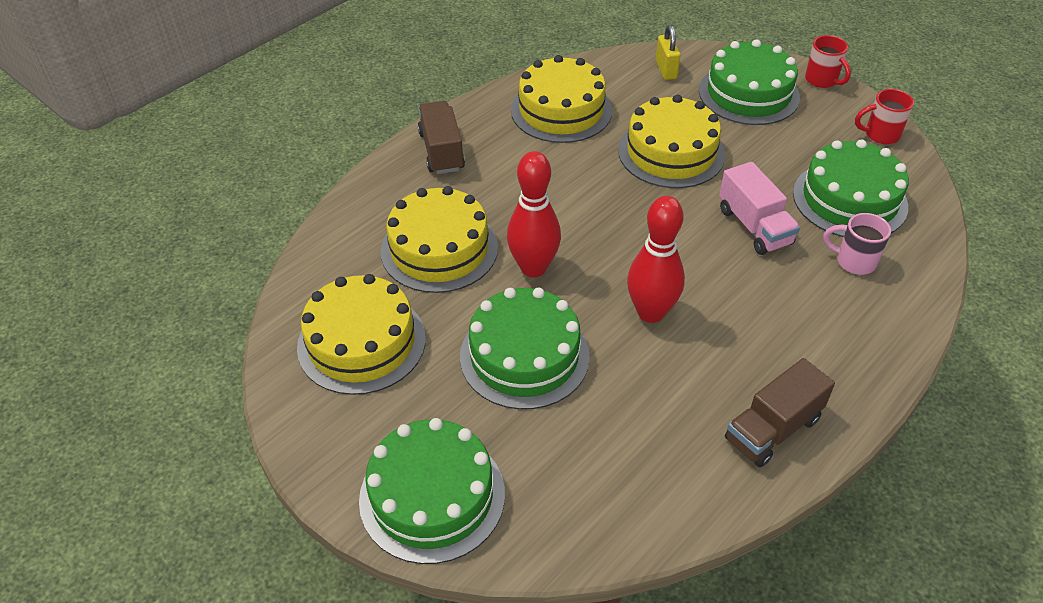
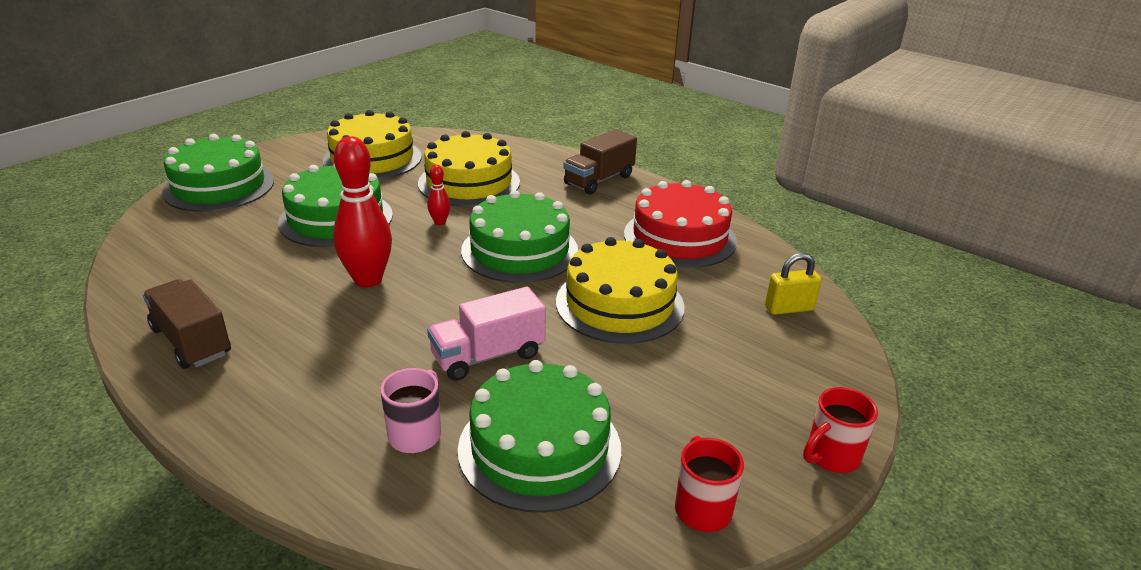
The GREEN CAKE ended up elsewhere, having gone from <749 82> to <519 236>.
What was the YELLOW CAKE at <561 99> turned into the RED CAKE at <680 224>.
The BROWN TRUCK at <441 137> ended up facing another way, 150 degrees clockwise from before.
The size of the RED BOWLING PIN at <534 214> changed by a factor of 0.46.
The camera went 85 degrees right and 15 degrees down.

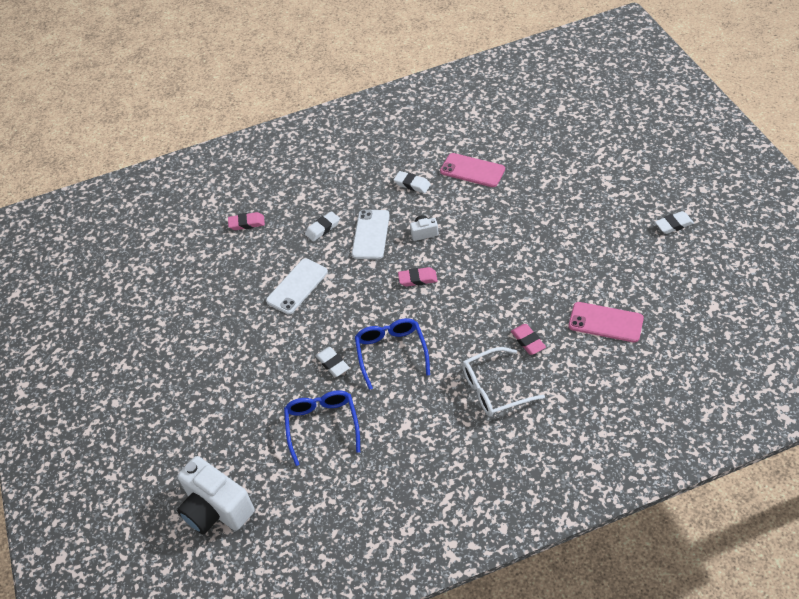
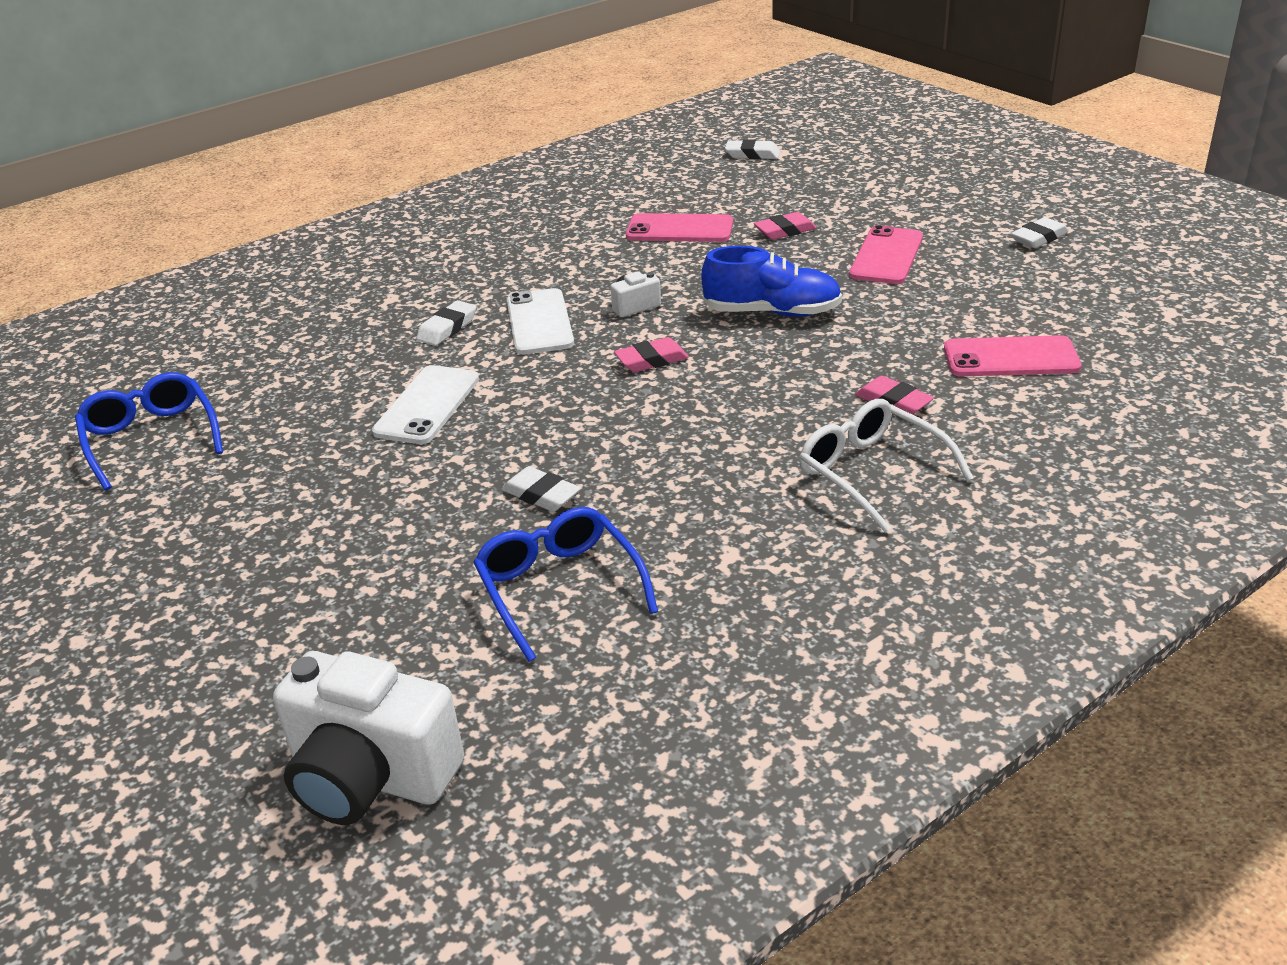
The second view gained the BLUE SHOE at <771 281>.
The second view gained the PINK PHONE at <886 254>.
The PINK ERASER ended up elsewhere, having gone from <246 221> to <785 226>.
The BLUE GLASSES ended up elsewhere, having gone from <392 354> to <149 431>.
The WHITE ERASER ended up elsewhere, having gone from <412 182> to <752 149>.
The WHITE GLASSES at <503 381> ended up facing another way, 90 degrees clockwise from before.
The camera went 20 degrees left and 15 degrees down.

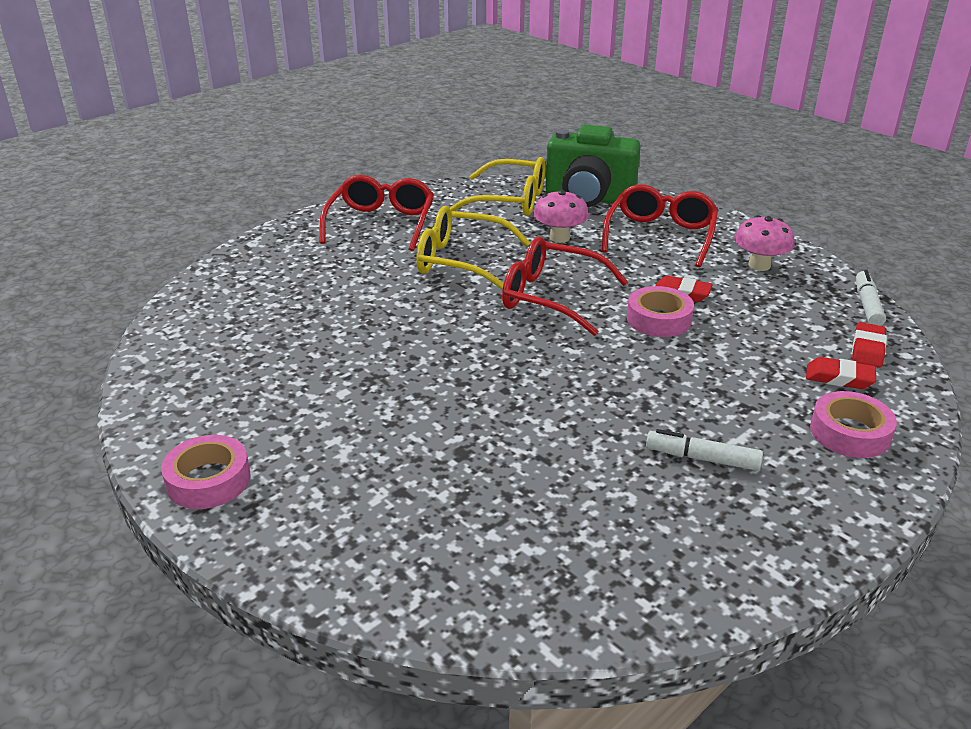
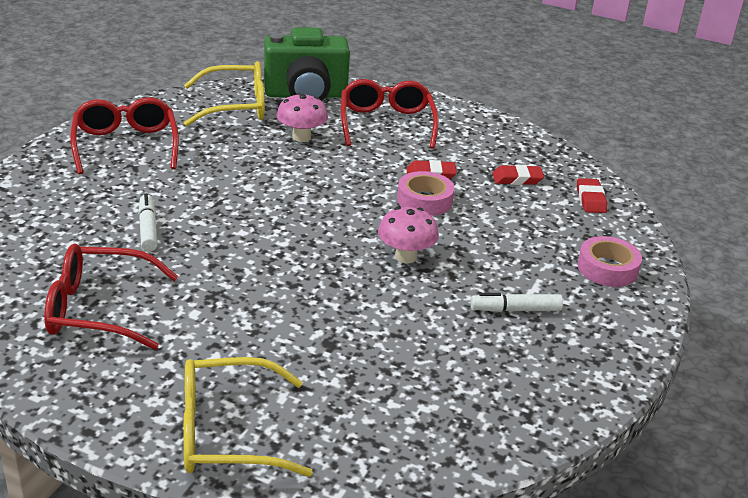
The second view lost the PINK TAPE at <206 472>.
The YELLOW GLASSES ended up elsewhere, having gone from <473 248> to <248 417>.
The RED GLASSES ended up elsewhere, having gone from <565 286> to <111 297>.
The PINK MUSHROOM ended up elsewhere, having gone from <764 243> to <408 235>.
The RED ERASER ended up elsewhere, having gone from <841 373> to <518 175>.
The WHITE MARKER ended up elsewhere, having gone from <871 298> to <148 223>.
The camera went 25 degrees left and 0 degrees up.

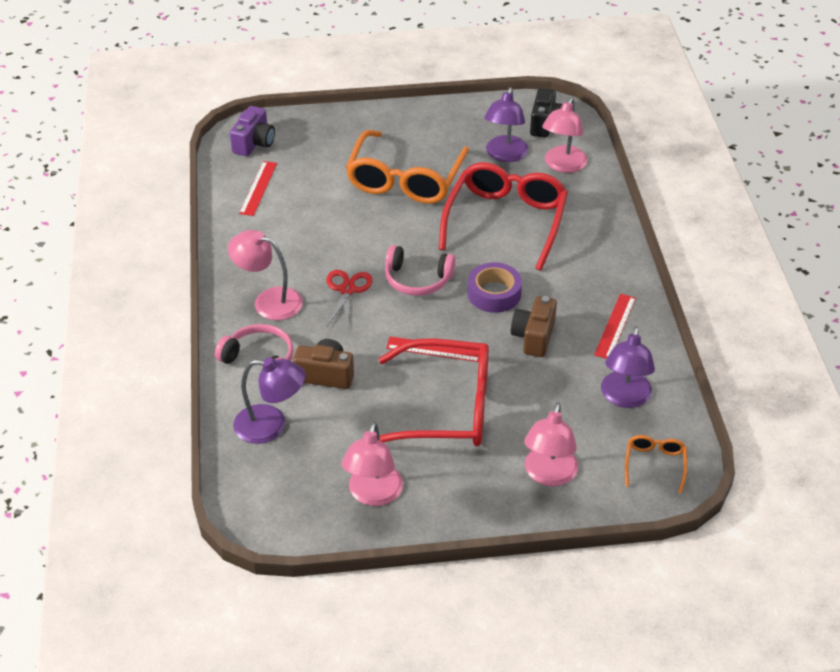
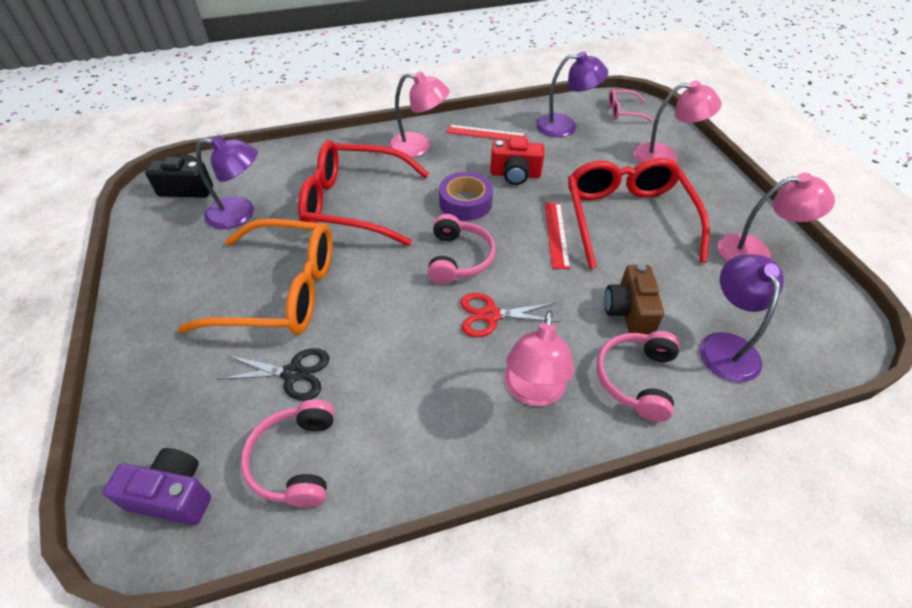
The second view gained the BLACK SCISSORS at <273 374>.
The PINK LAMP ended up elsewhere, having gone from <565 135> to <419 114>.
Where the RED RULER stood at <258 188>, the PINK HEADPHONES came to stand at <287 453>.
What was the BROWN CAMERA at <534 326> turned into the RED CAMERA at <517 161>.
What was the ORANGE GLASSES at <656 464> turned into the PINK GLASSES at <630 105>.
The camera went 100 degrees left and 5 degrees up.

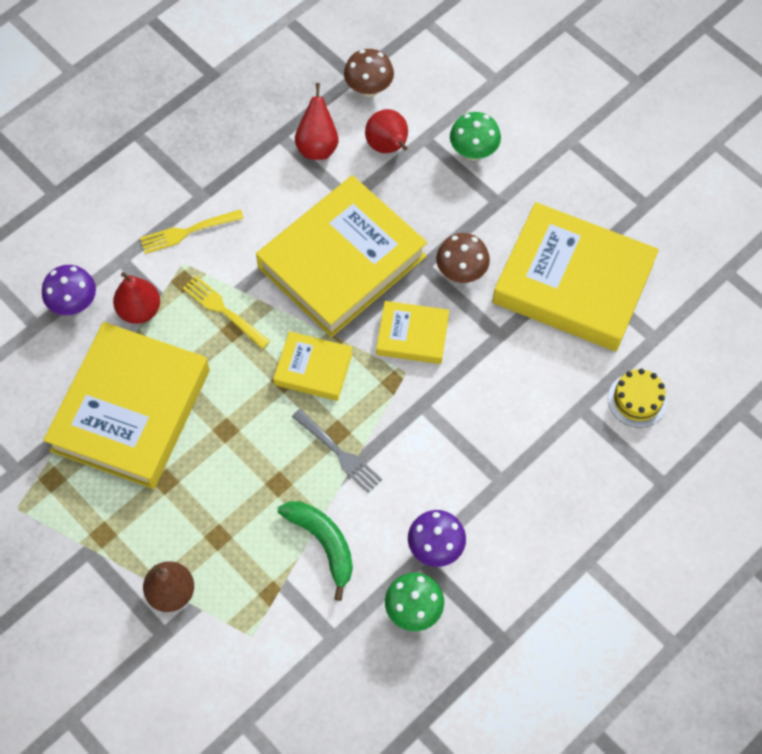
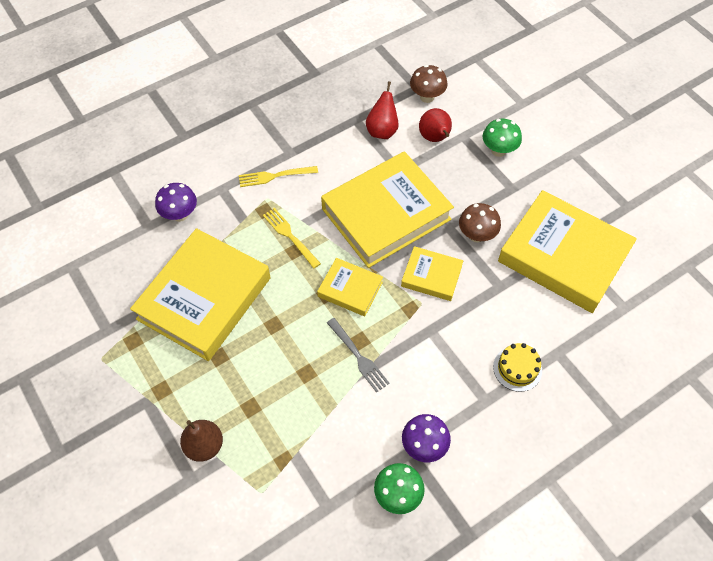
The second view lost the RED PEAR at <136 298>.
The second view lost the GREEN BANANA at <315 551>.
The YELLOW CAKE ended up elsewhere, having gone from <637 398> to <517 367>.
The camera went 10 degrees right and 5 degrees down.

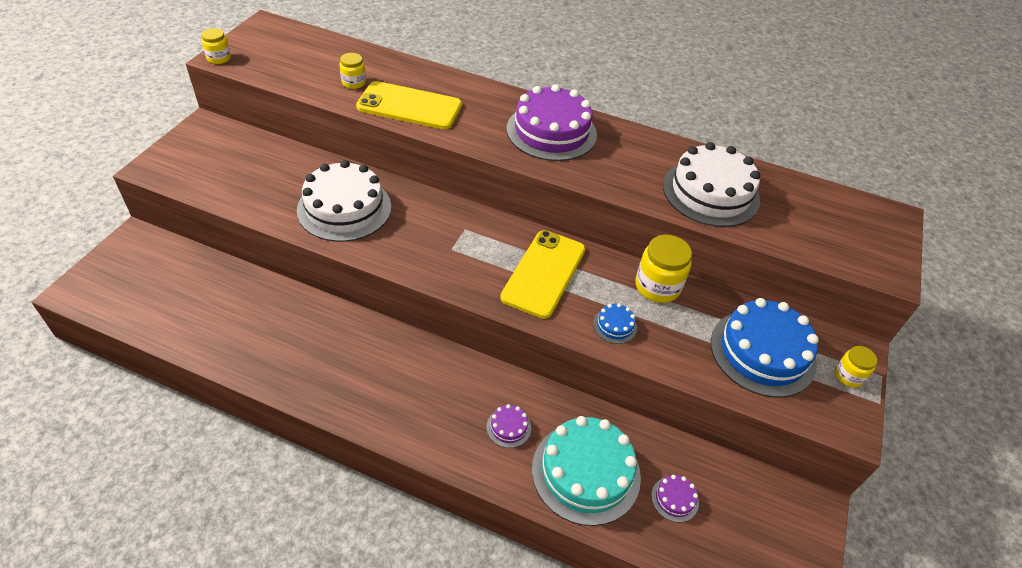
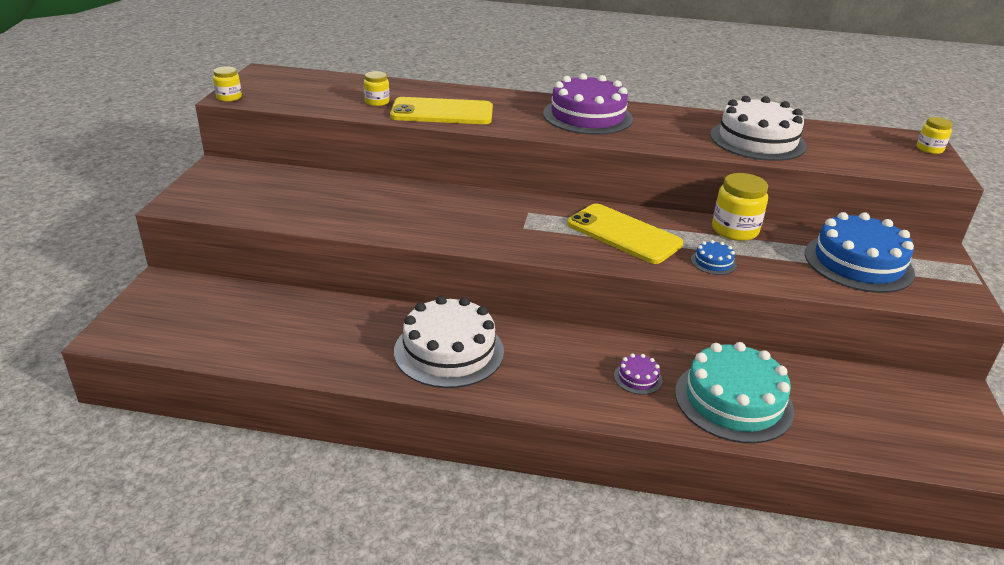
The second view lost the PURPLE CAKE at <675 498>.
The WHITE CAKE ended up elsewhere, having gone from <344 201> to <449 342>.
The YELLOW JAR ended up elsewhere, having gone from <856 366> to <934 135>.
The YELLOW PHONE at <543 274> ended up facing another way, 60 degrees counterclockwise from before.
The camera went 10 degrees left and 15 degrees down.

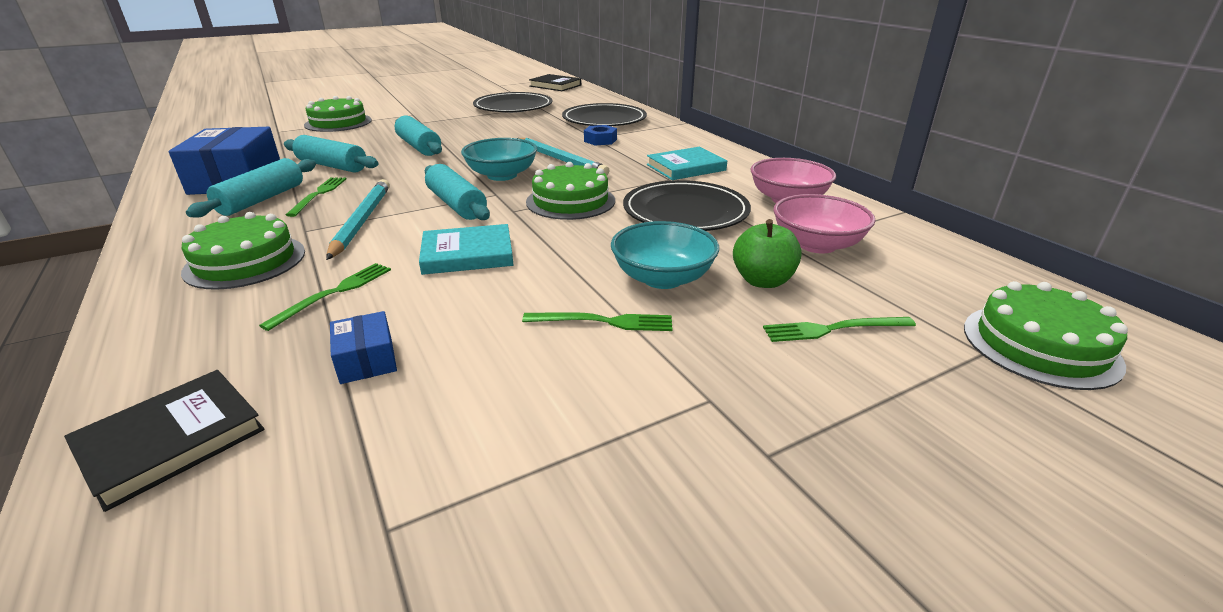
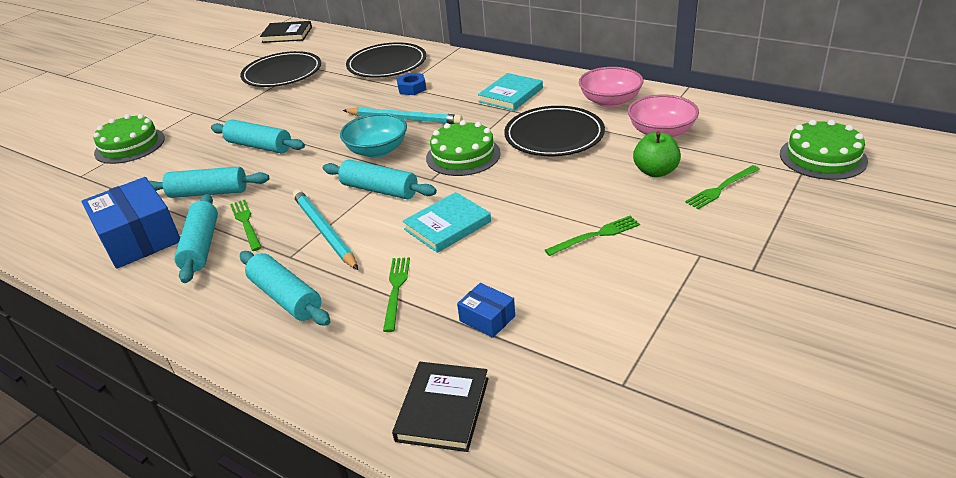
The second view lost the TURQUOISE BOWL at <665 255>.
Where the GREEN CAKE stood at <243 251>, the TURQUOISE ROLLING PIN came to stand at <285 288>.
The camera went 25 degrees left and 5 degrees up.

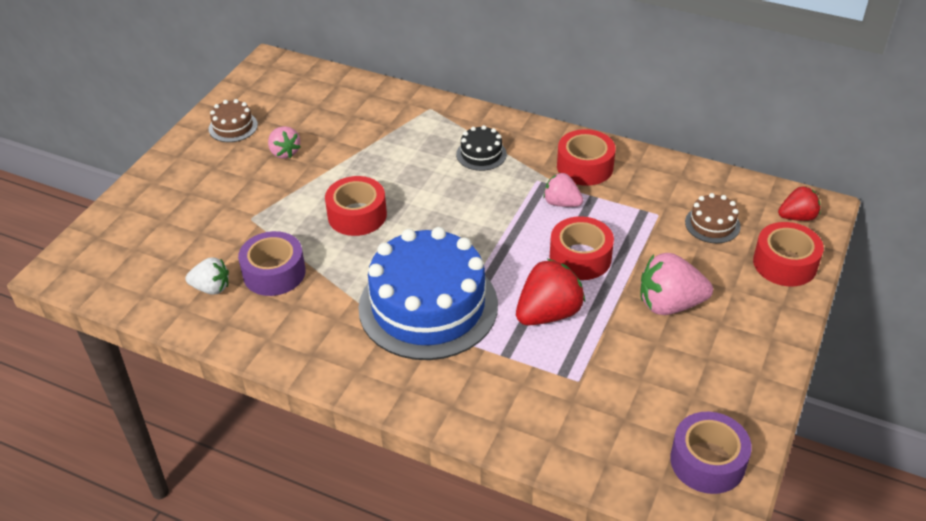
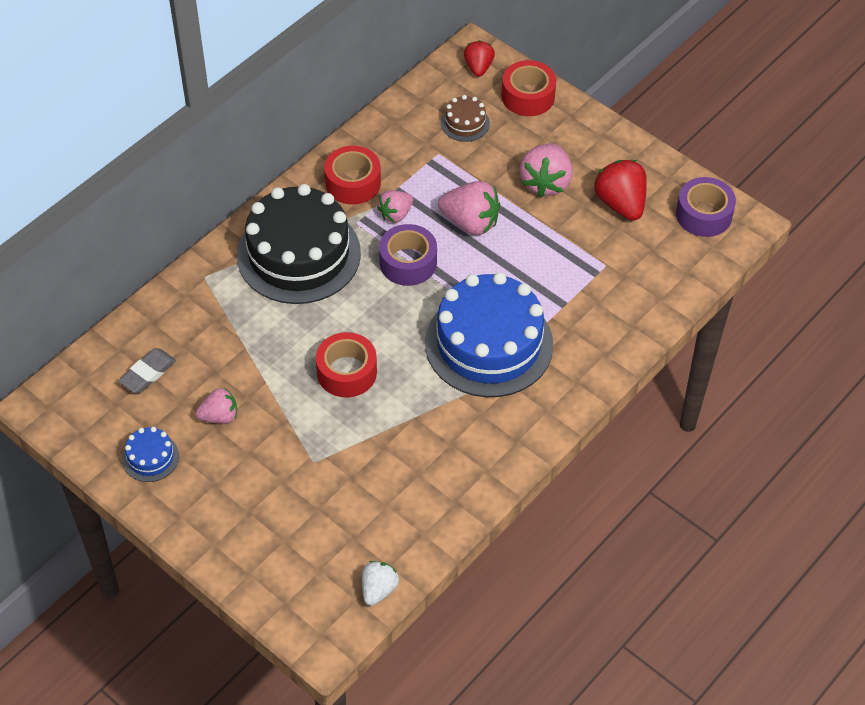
The second view gained the GREY ERASER at <147 370>.
The WHITE STRAWBERRY ended up elsewhere, having gone from <207 276> to <380 583>.
The PURPLE TAPE ended up elsewhere, having gone from <272 263> to <408 255>.
The RED STRAWBERRY ended up elsewhere, having gone from <550 292> to <620 190>.
Where the RED TAPE stood at <582 248>, the PINK STRAWBERRY came to stand at <469 208>.
What was the BROWN CAKE at <233 120> turned into the BLUE CAKE at <150 454>.
The size of the BLACK CAKE at <481 148> changed by a factor of 2.38.
The camera went 75 degrees left and 10 degrees up.

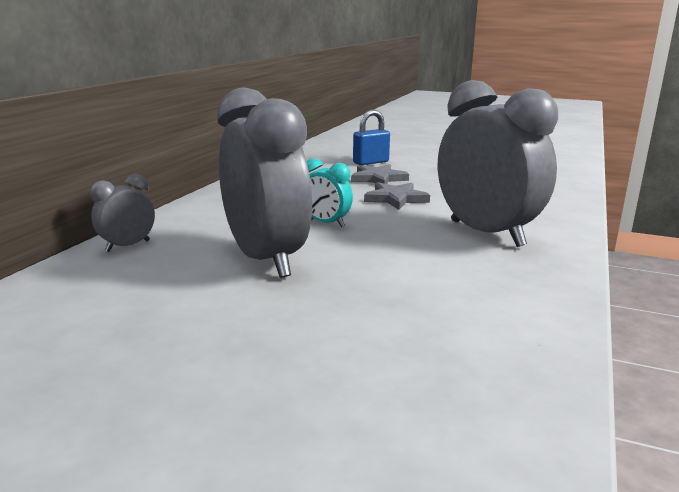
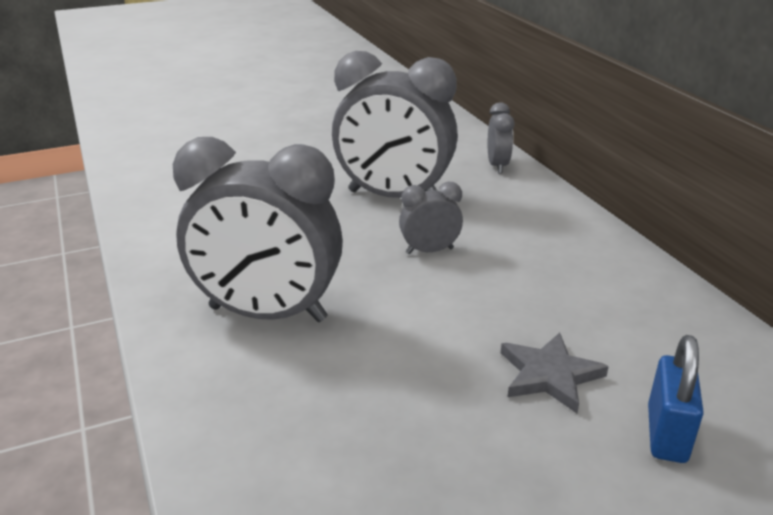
The second view lost the GREY STAR at <397 196>.
What was the TURQUOISE CLOCK at <330 192> turned into the GREY CLOCK at <431 218>.
The camera went 135 degrees right and 10 degrees up.

